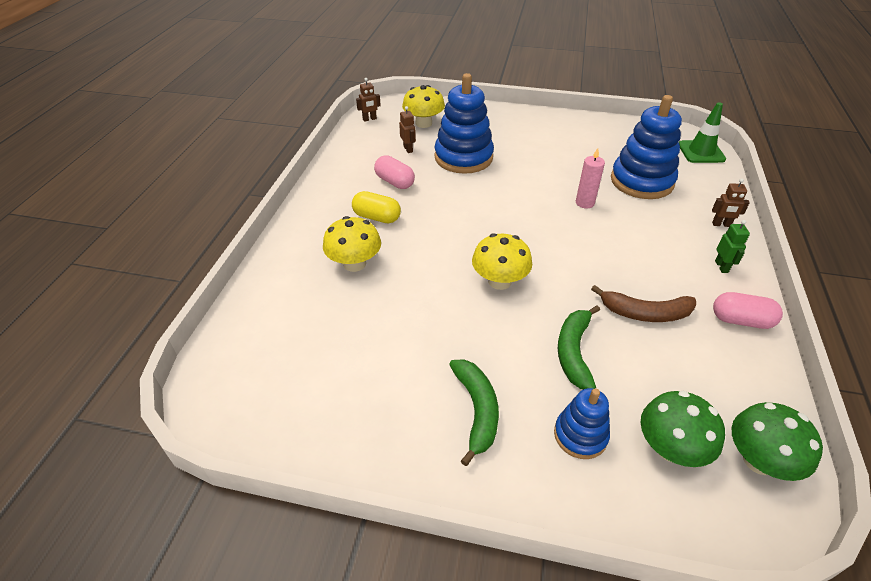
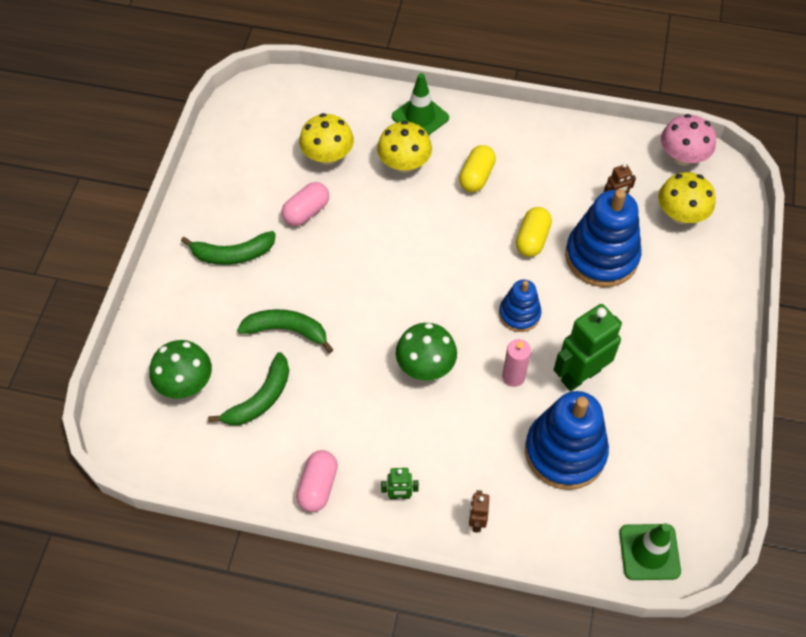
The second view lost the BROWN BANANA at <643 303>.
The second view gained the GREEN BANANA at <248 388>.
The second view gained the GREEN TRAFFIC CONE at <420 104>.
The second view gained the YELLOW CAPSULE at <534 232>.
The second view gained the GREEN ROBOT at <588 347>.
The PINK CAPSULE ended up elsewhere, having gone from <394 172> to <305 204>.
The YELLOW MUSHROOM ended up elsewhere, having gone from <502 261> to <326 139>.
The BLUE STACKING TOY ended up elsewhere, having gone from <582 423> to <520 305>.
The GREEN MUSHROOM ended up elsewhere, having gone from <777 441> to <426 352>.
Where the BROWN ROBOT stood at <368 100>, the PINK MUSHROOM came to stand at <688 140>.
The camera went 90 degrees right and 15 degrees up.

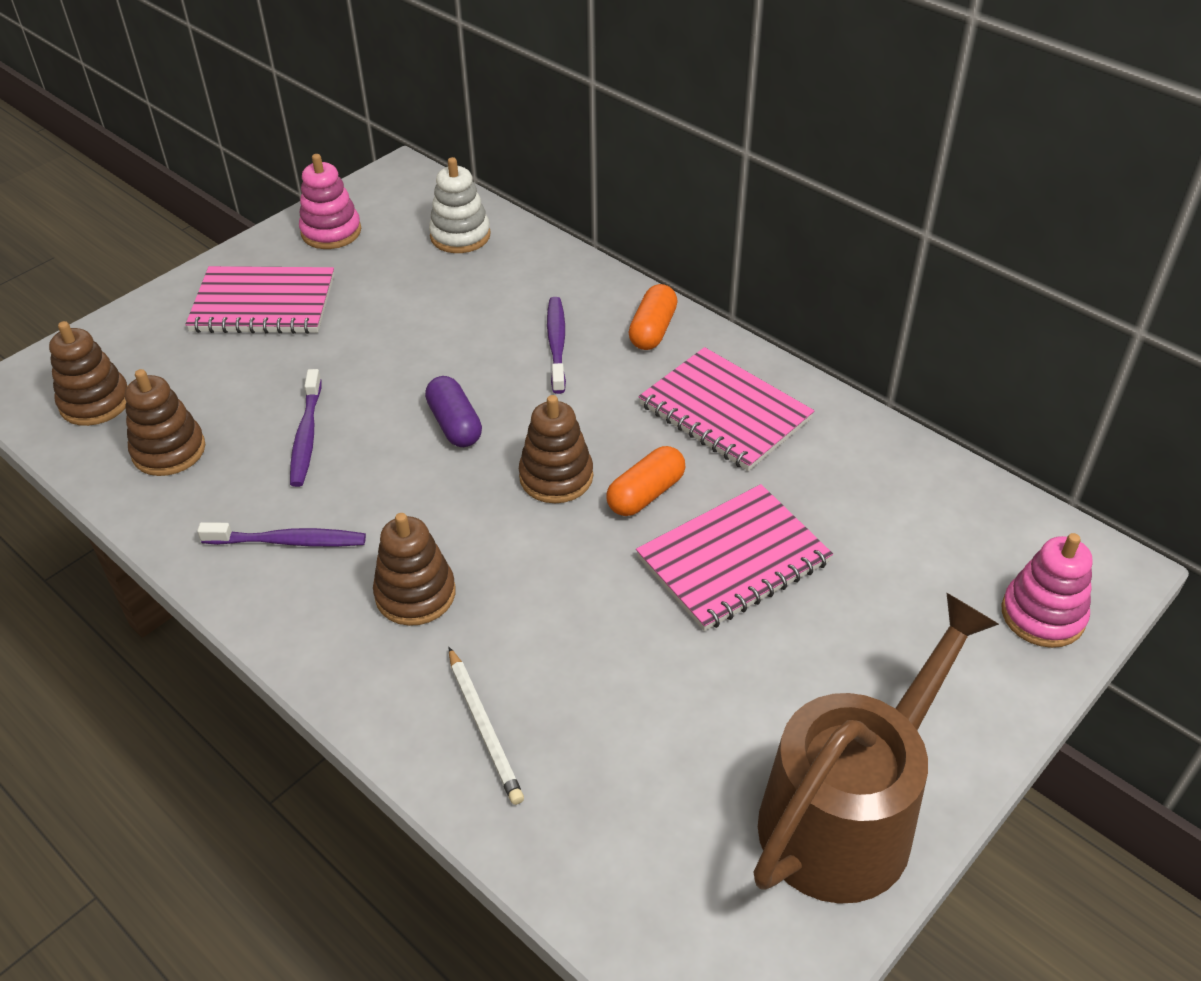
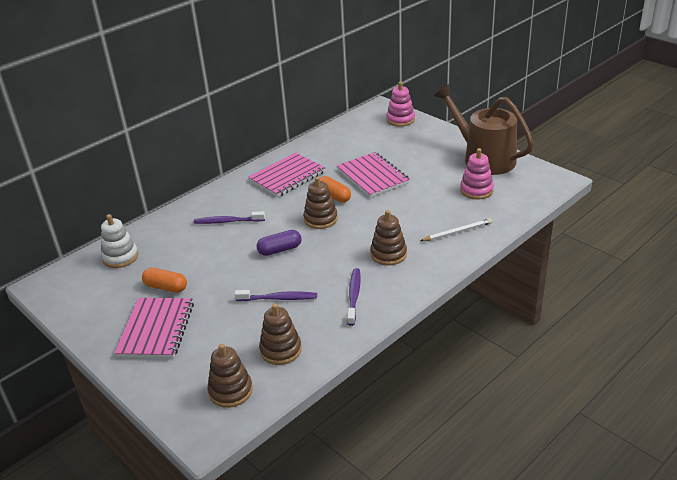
The PINK STACKING TOY ended up elsewhere, having gone from <330 201> to <477 173>.
The ORANGE CAPSULE ended up elsewhere, having gone from <653 317> to <164 280>.
The camera went 85 degrees left and 10 degrees down.

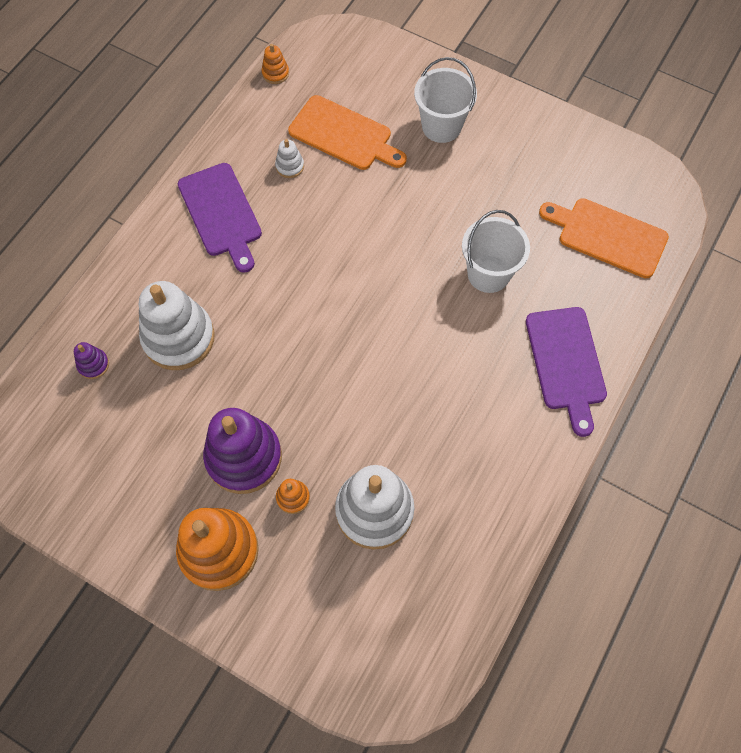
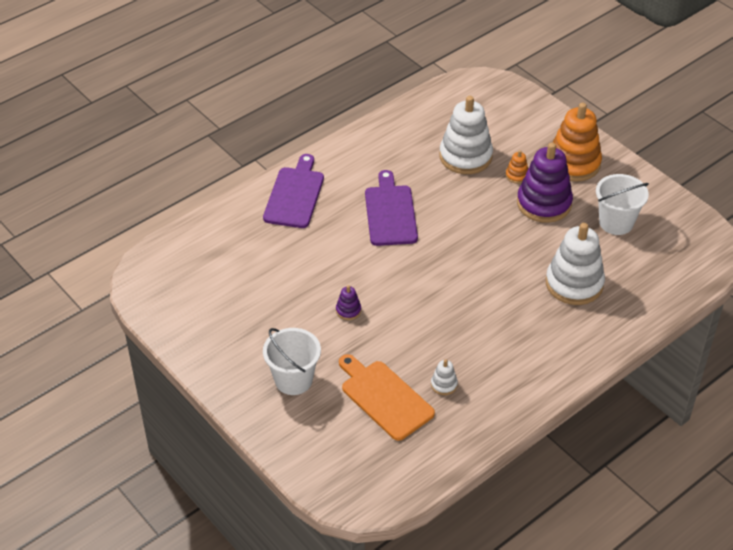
The second view lost the ORANGE STACKING TOY at <275 64>.
The second view lost the ORANGE CUTTING BOARD at <604 238>.
The PURPLE STACKING TOY ended up elsewhere, having gone from <91 360> to <348 302>.
The PURPLE CUTTING BOARD ended up elsewhere, having gone from <220 218> to <391 208>.
The WHITE BUCKET ended up elsewhere, having gone from <496 251> to <622 204>.
The camera went 160 degrees left and 20 degrees down.

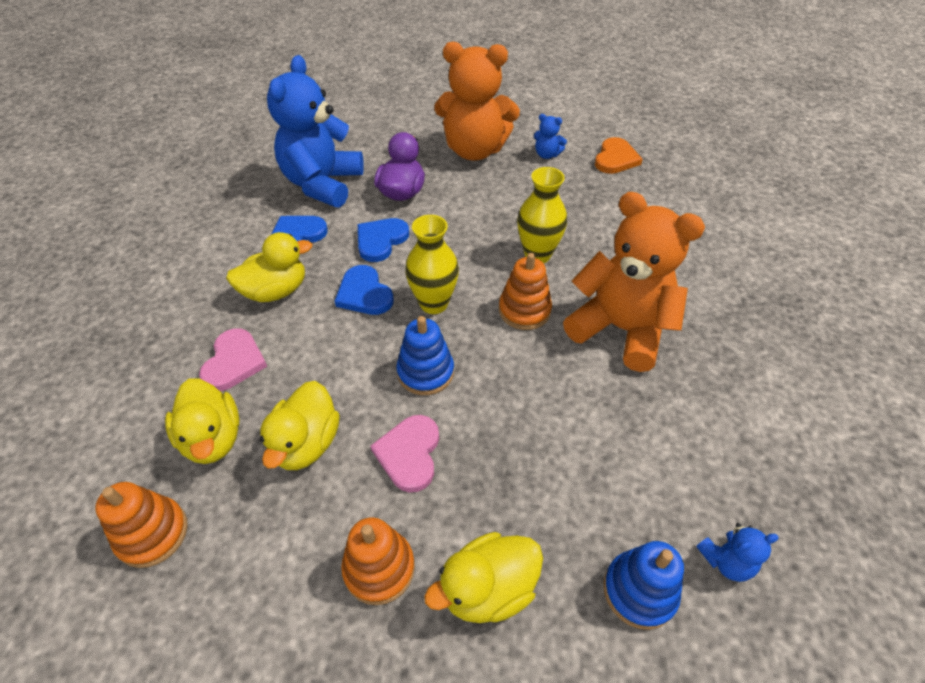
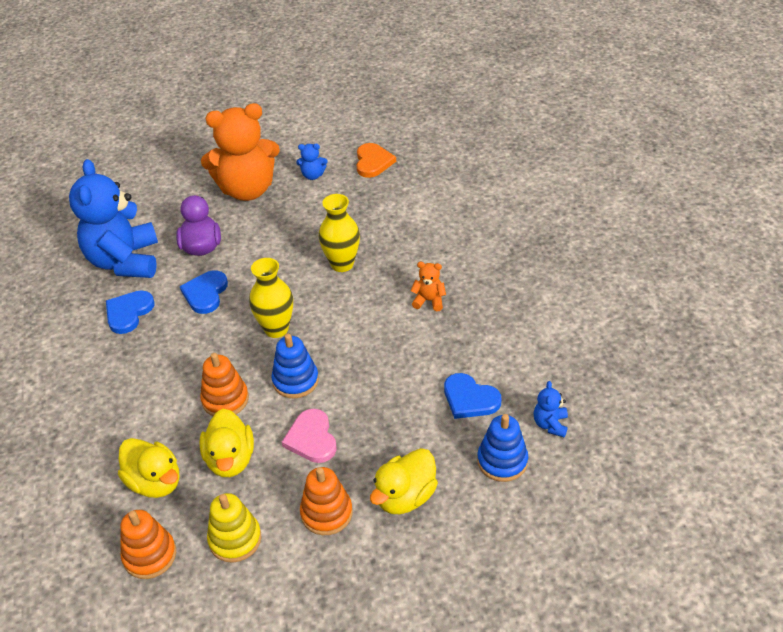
The second view lost the PINK HEART at <233 359>.
The second view lost the YELLOW DUCK at <269 267>.
The second view gained the YELLOW STACKING TOY at <234 528>.
The BLUE HEART ended up elsewhere, having gone from <364 290> to <472 396>.
The ORANGE STACKING TOY ended up elsewhere, having gone from <525 291> to <224 384>.
The BLUE TEDDY BEAR at <737 552> ended up facing another way, 135 degrees clockwise from before.
The size of the ORANGE TEDDY BEAR at <634 282> changed by a factor of 0.40.
The camera went 20 degrees left and 5 degrees down.

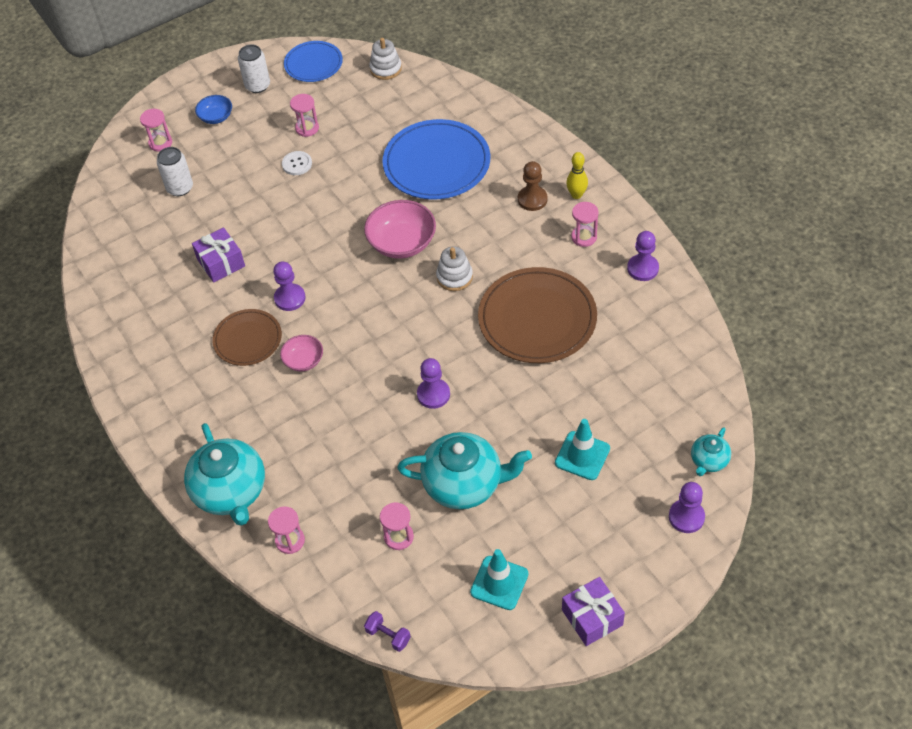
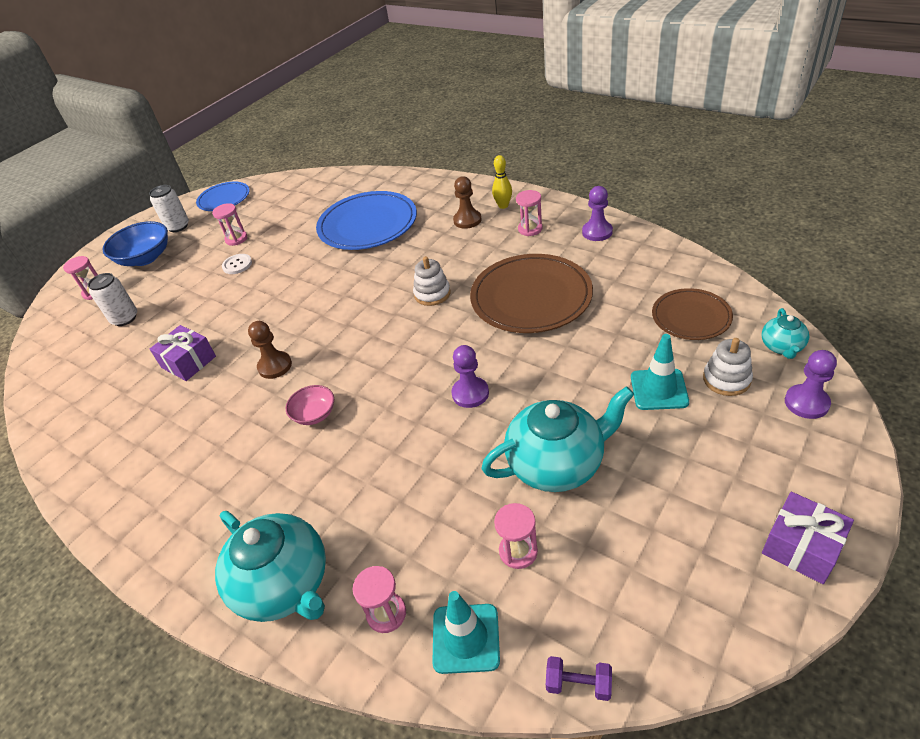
The second view lost the PINK BOWL at <400 229>.
The BROWN PLATE ended up elsewhere, having gone from <247 337> to <692 314>.
The WHITE STACKING TOY ended up elsewhere, having gone from <385 59> to <728 367>.
The TURQUOISE TRAFFIC CONE ended up elsewhere, having gone from <499 579> to <466 632>.
What was the PURPLE PAWN at <289 286> turned into the BROWN PAWN at <270 350>.
The size of the BLUE BOWL at <213 109> changed by a factor of 1.76.
The camera went 20 degrees left and 10 degrees down.

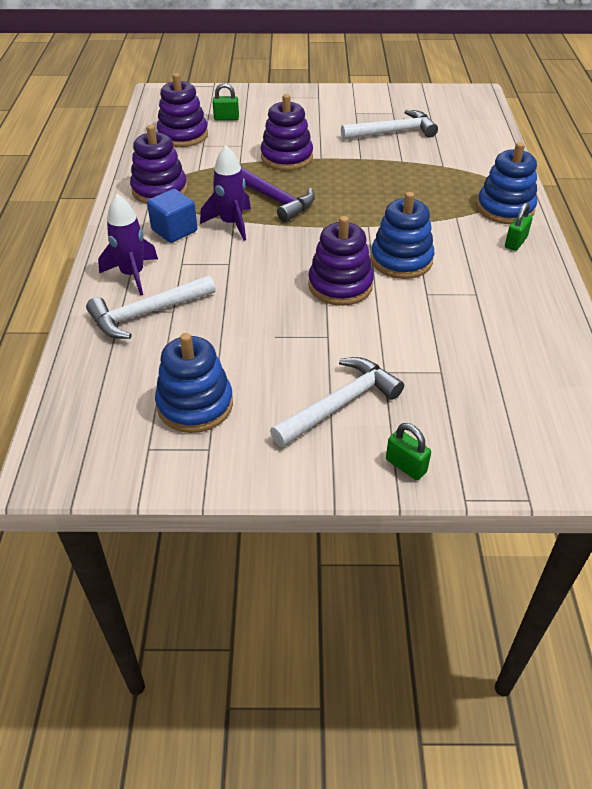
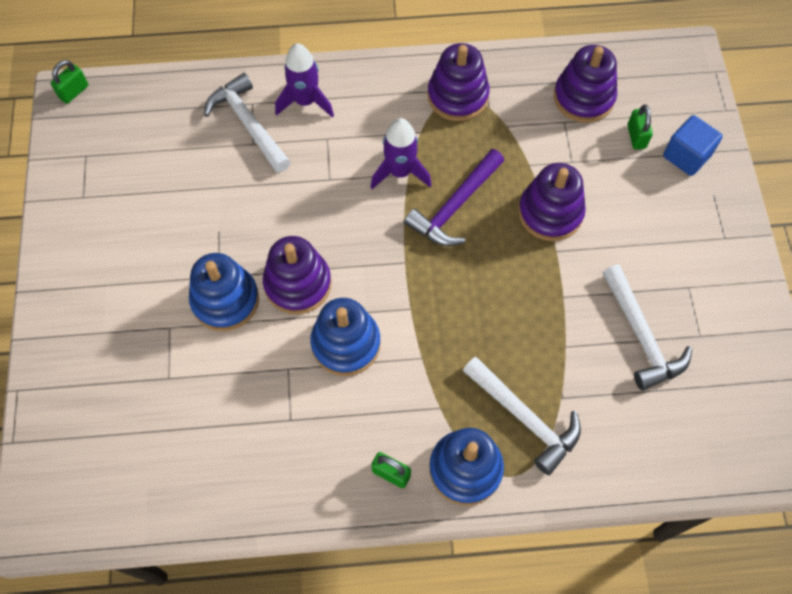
The BLUE CUBE ended up elsewhere, having gone from <172 216> to <693 145>.
The BLUE STACKING TOY ended up elsewhere, having gone from <194 383> to <224 292>.
The WHITE HAMMER ended up elsewhere, having gone from <337 402> to <522 415>.
The GREEN PADLOCK ended up elsewhere, having gone from <408 451> to <69 82>.
The camera went 85 degrees right and 20 degrees up.

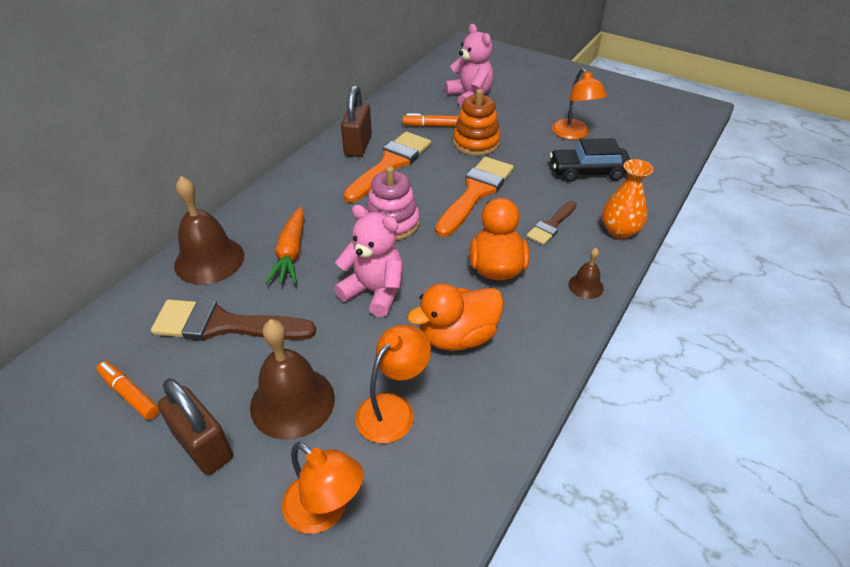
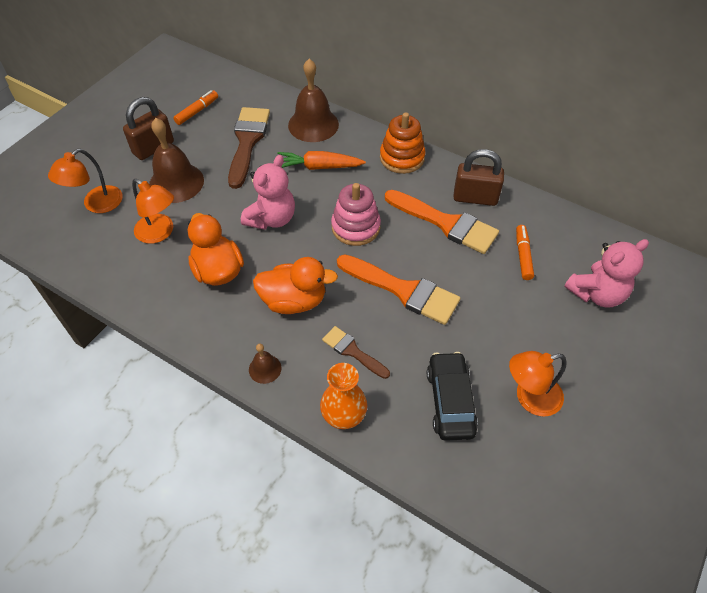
The ORANGE STACKING TOY ended up elsewhere, having gone from <477 122> to <403 143>.
The camera went 90 degrees right and 10 degrees up.

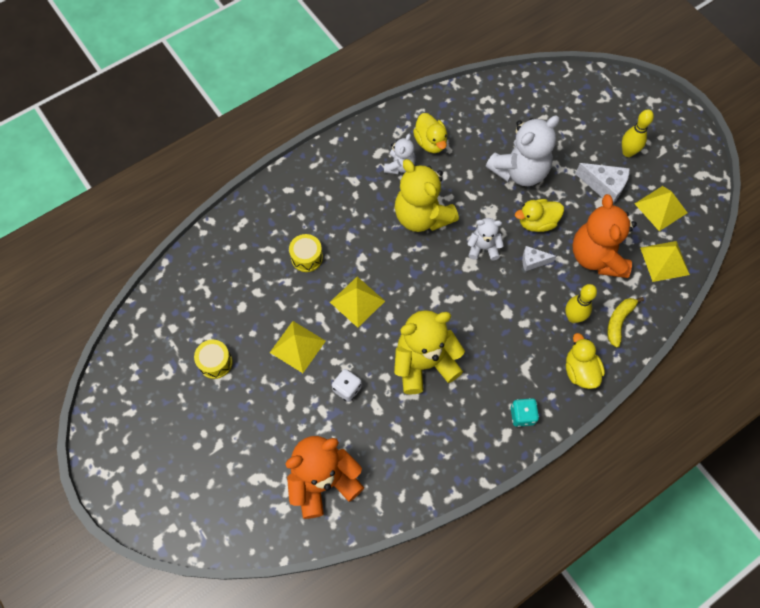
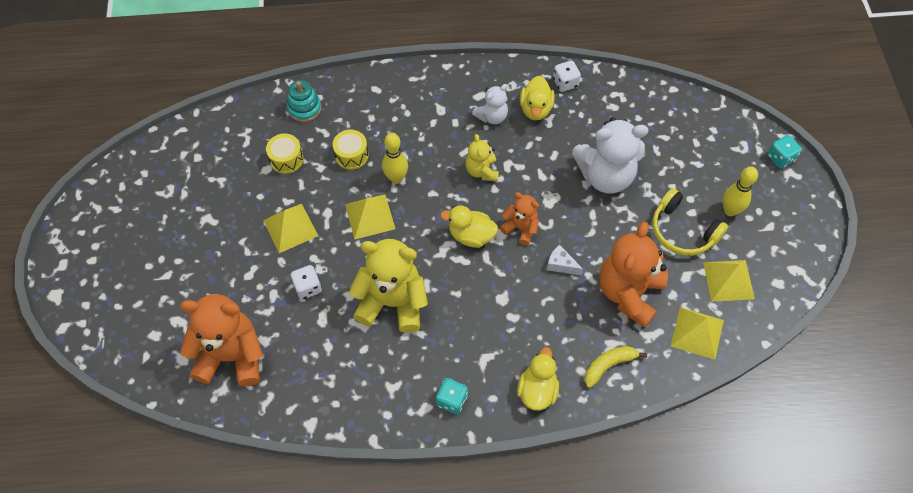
The second view gained the TURQUOISE STACKING TOY at <304 101>.
The second view gained the WHITE DICE at <567 76>.
The second view gained the TURQUOISE DICE at <784 151>.
The YELLOW DRUM ended up elsewhere, having gone from <213 359> to <284 153>.
The YELLOW DUCK ended up elsewhere, having gone from <539 215> to <469 226>.
The YELLOW BOWLING PIN ended up elsewhere, having gone from <581 303> to <395 158>.
Where the WHITE CHEESE stood at <602 183>, the YELLOW HEADPHONES came to stand at <690 222>.
What was the WHITE TEDDY BEAR at <485 239> turned into the ORANGE TEDDY BEAR at <519 218>.
The size of the YELLOW TEDDY BEAR at <427 195> changed by a factor of 0.53.
The camera went 30 degrees right and 5 degrees down.

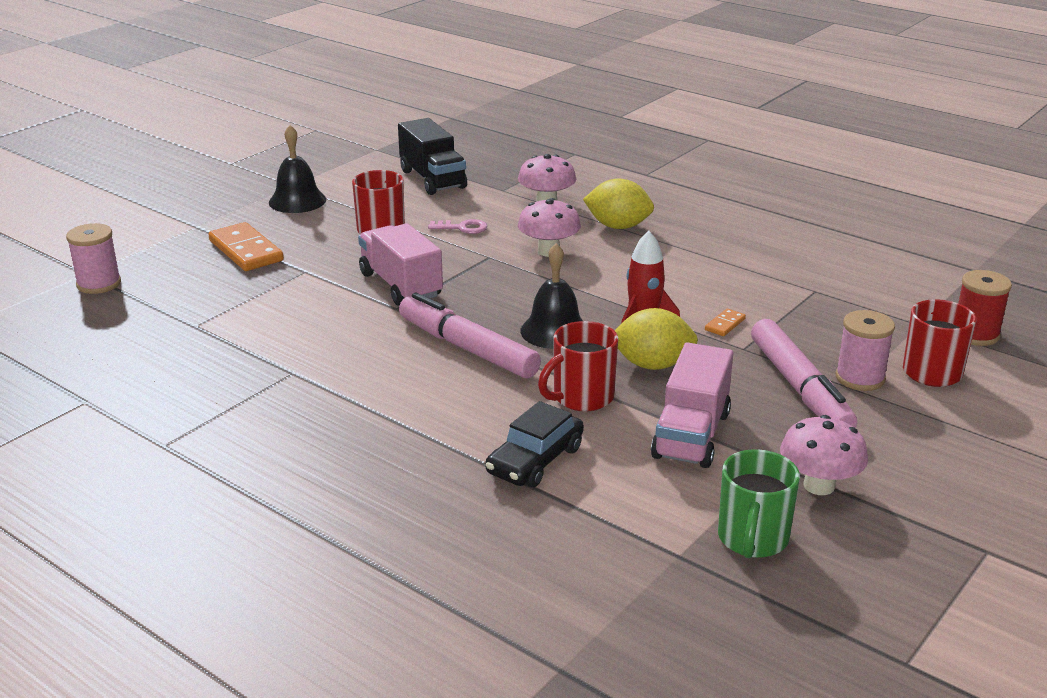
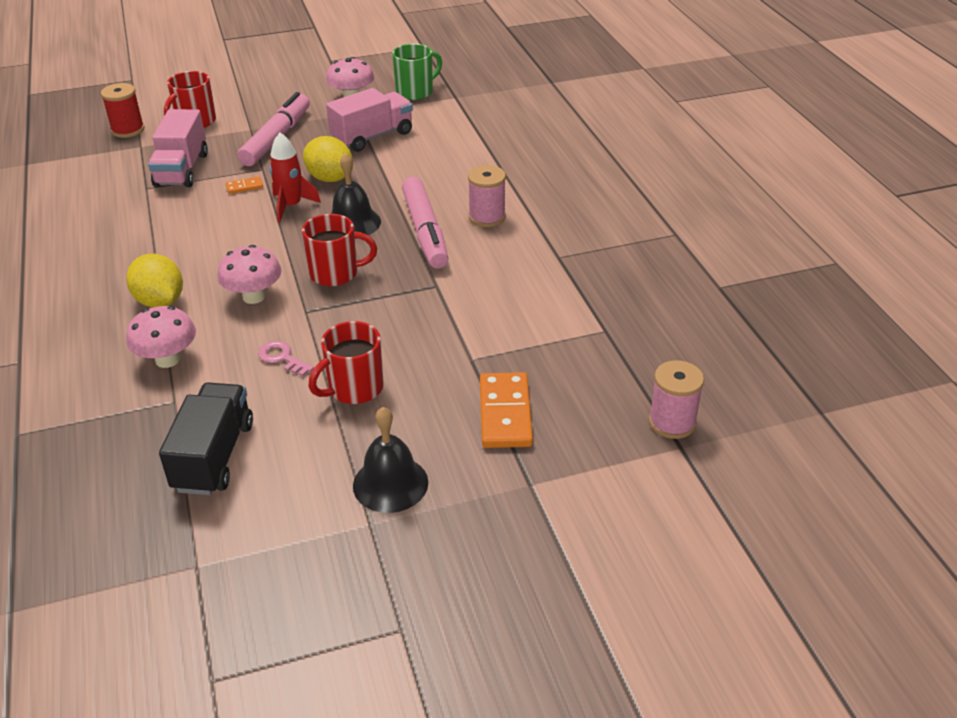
The second view lost the BLACK CAR at <534 444>.
The PINK TRUCK ended up elsewhere, having gone from <400 264> to <178 148>.
The RED MUG ended up elsewhere, having gone from <578 366> to <339 250>.
The PINK SPOOL ended up elsewhere, having gone from <865 350> to <487 196>.
The camera went 145 degrees left and 10 degrees up.

